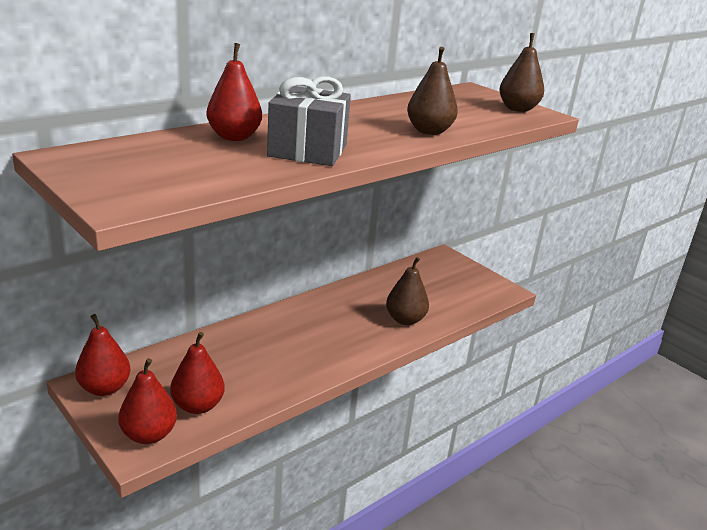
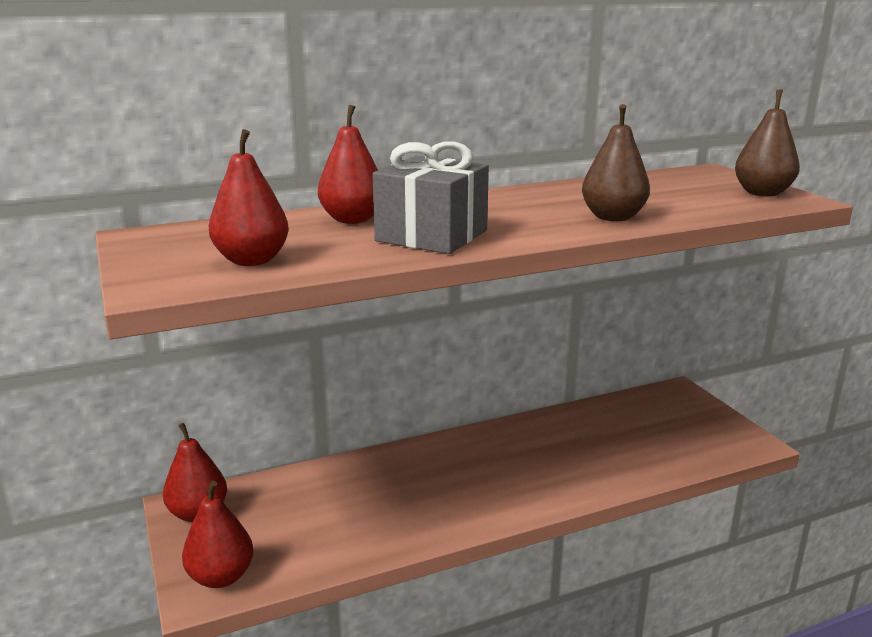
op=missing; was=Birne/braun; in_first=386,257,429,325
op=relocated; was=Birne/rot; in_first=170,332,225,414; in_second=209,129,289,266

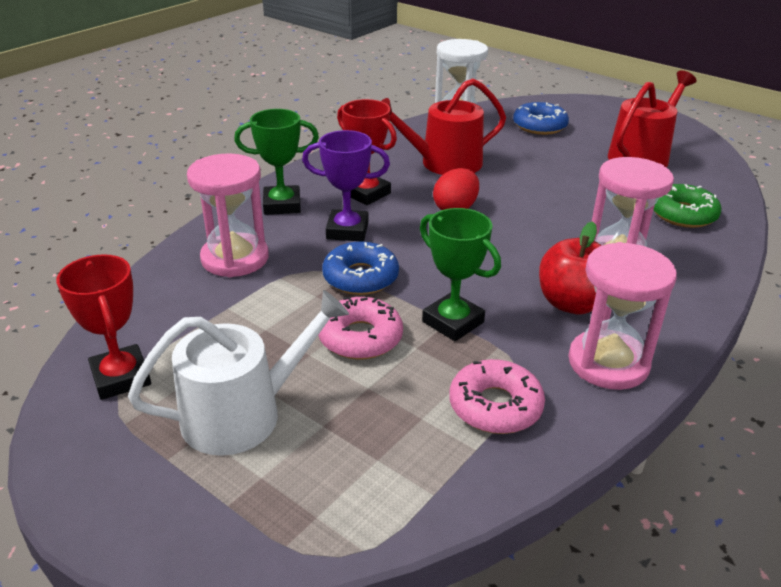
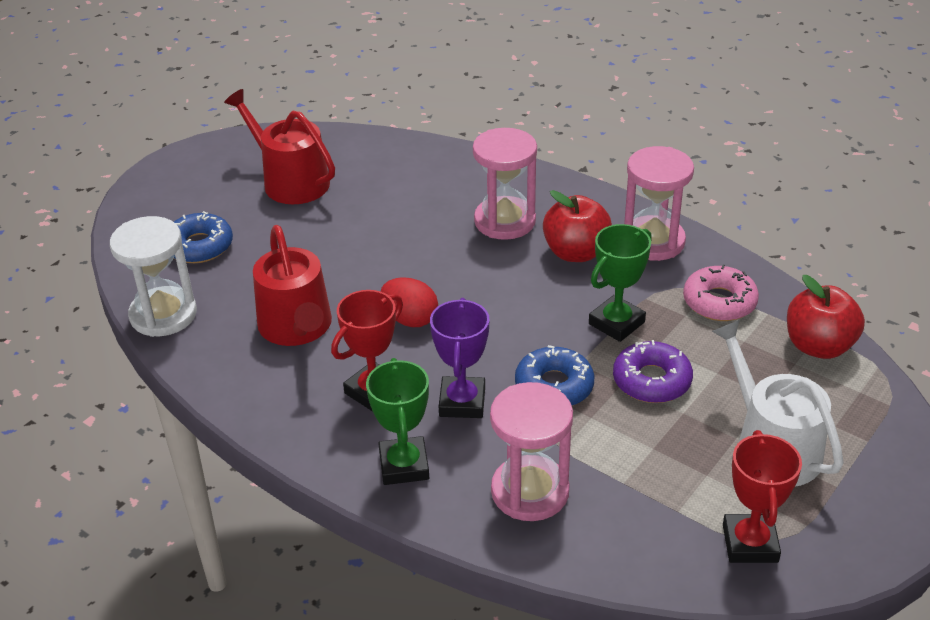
op=missing; was=Donut/grün; in_first=654,184,721,228
op=appeared; now=Apfel/rot; in_second=787,275,865,359
op=colour; was=Donut/rosa; now=Donut/lila; in_first=318,297,403,360; in_second=613,340,693,403
op=spun; was=Pokal/rot; in_first=56,254,151,400; in_second=723,430,802,563; clockwise=-60

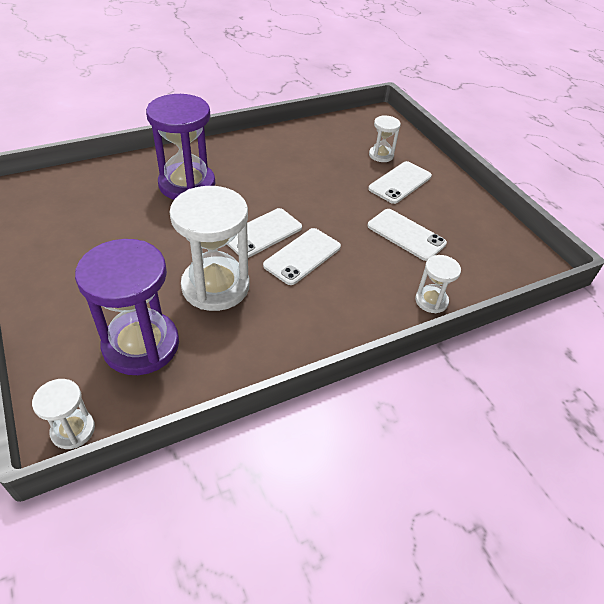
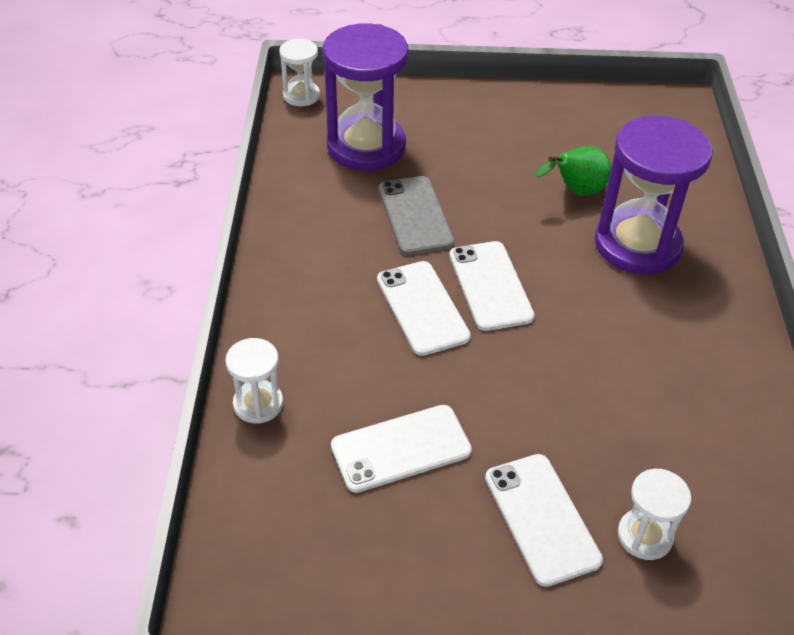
op=appeared; now=Birne/grün; in_second=534,146,611,196
op=exchanged; was=Sanduhr/weiß; now=Handy/grau; in_first=169,186,249,311; in_second=379,176,454,255

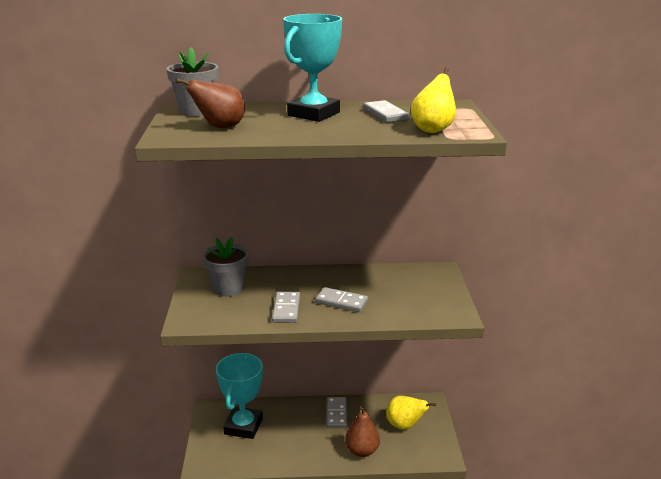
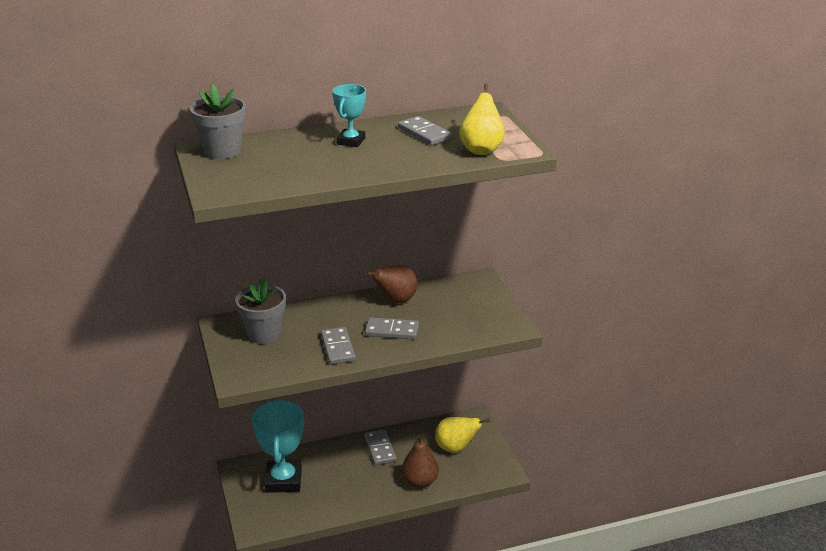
op=relocated; was=Birne/braun; in_first=176,78,245,128; in_second=366,265,418,303
op=size; was=Pokal/türkis; in_first=283,14,342,122; in_second=333,84,366,147; ratio=0.55

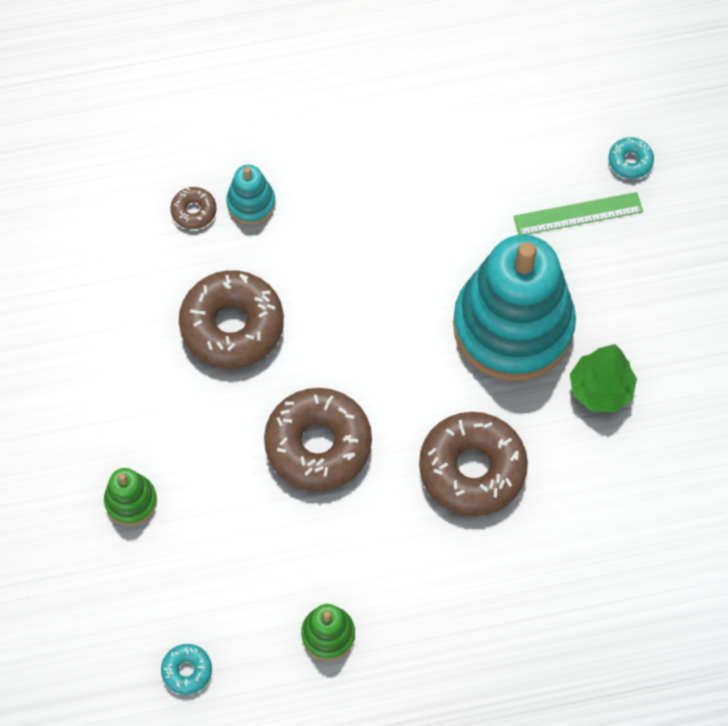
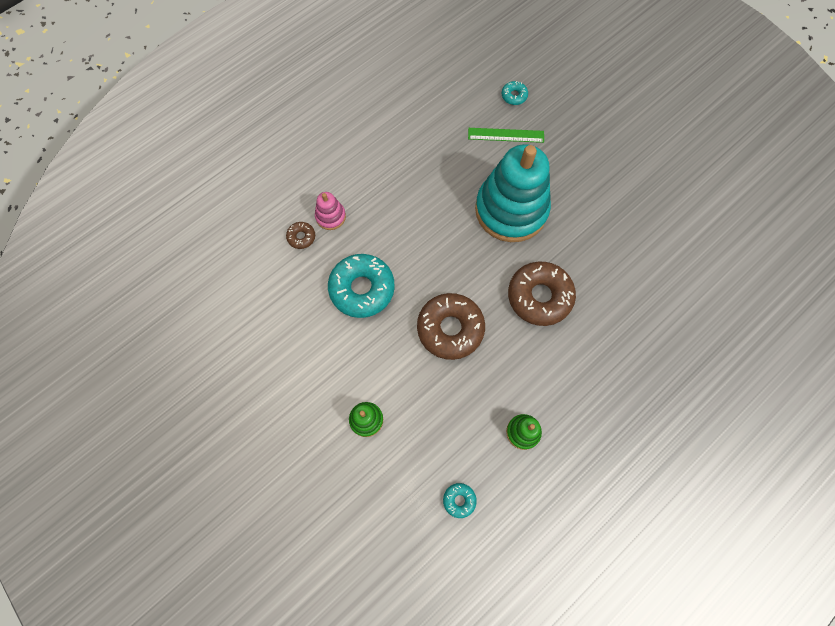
op=missing; was=Baum/grün; in_first=570,344,637,413
op=colour; was=Donut/braun; now=Donut/türkis; in_first=179,270,284,369; in_second=328,254,395,318
op=colour; was=Stapelspielzeug/türkis; now=Stapelspielzeug/rosa; in_first=226,165,276,225; in_second=315,192,346,230
op=spun; was=Lineal/grün; in_first=513,192,643,235; in_second=468,128,544,143; clockwise=45

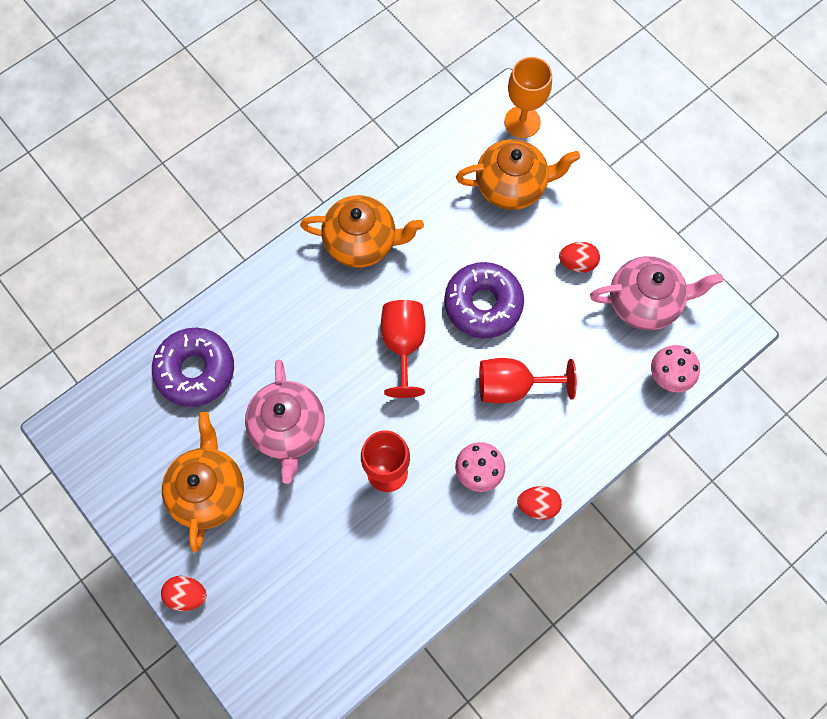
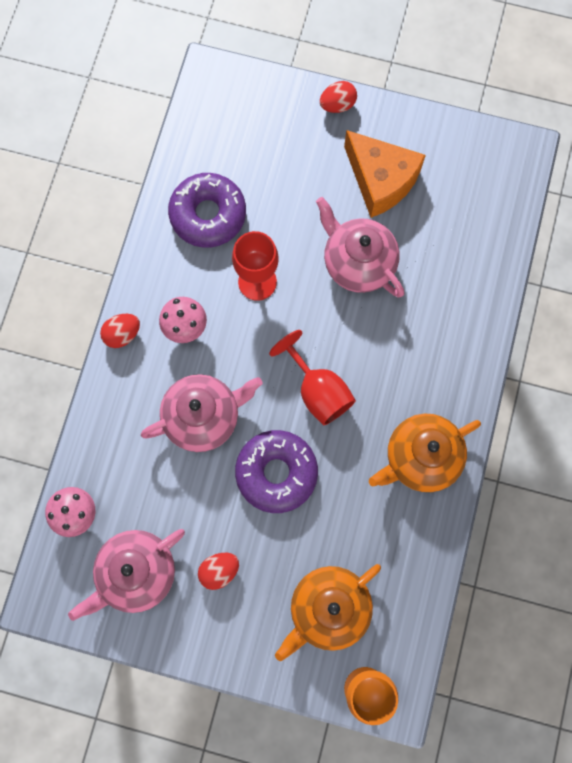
op=relocated; was=Donut/lila; in_first=152,328,234,407; in_second=168,173,246,248
op=exchanged; was=Teekanne/orange; now=Käse/orange; in_first=162,412,244,552; in_second=344,130,426,218
op=exchanged; was=Kelch/rot; now=Teekanne/rosa; in_first=479,358,577,404; in_second=141,374,262,452

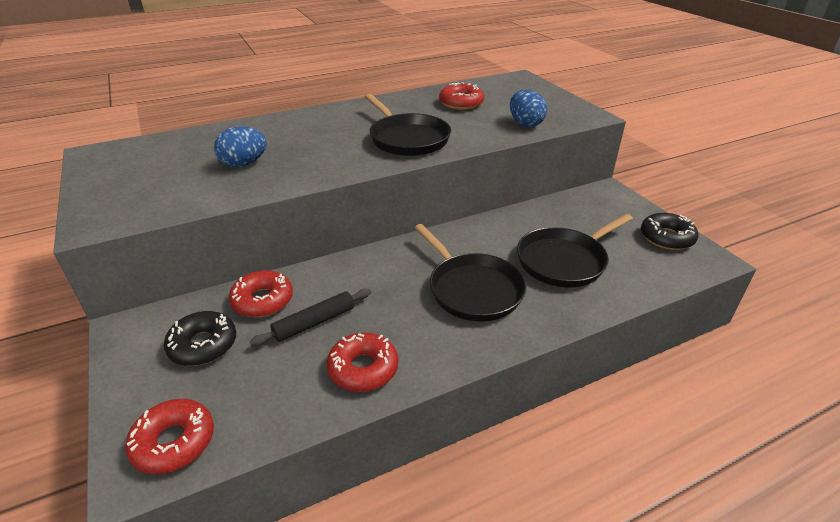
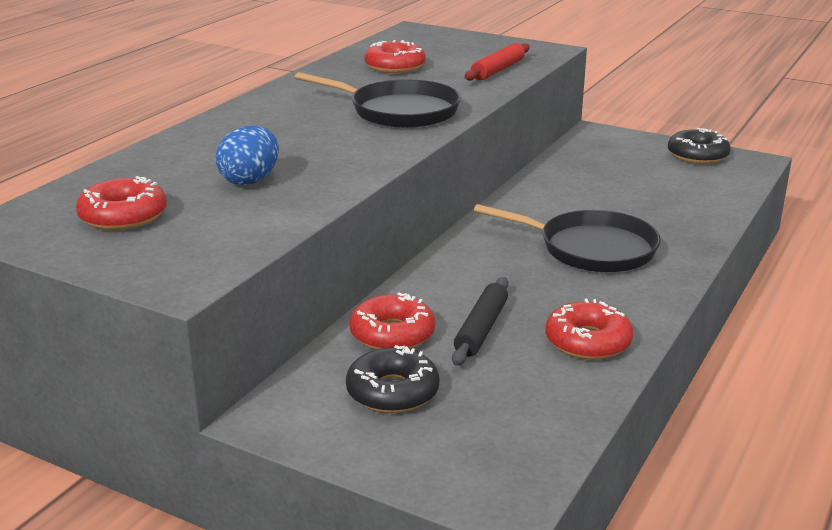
op=missing; was=Pfanne/schwarz; in_first=517,214,633,287
op=relocated; was=Donut/rot; in_first=125,399,214,474; in_second=76,176,167,230
op=exchanged; was=Ei/blau; now=Nudelholz/rot; in_first=510,90,547,127; in_second=465,43,530,81

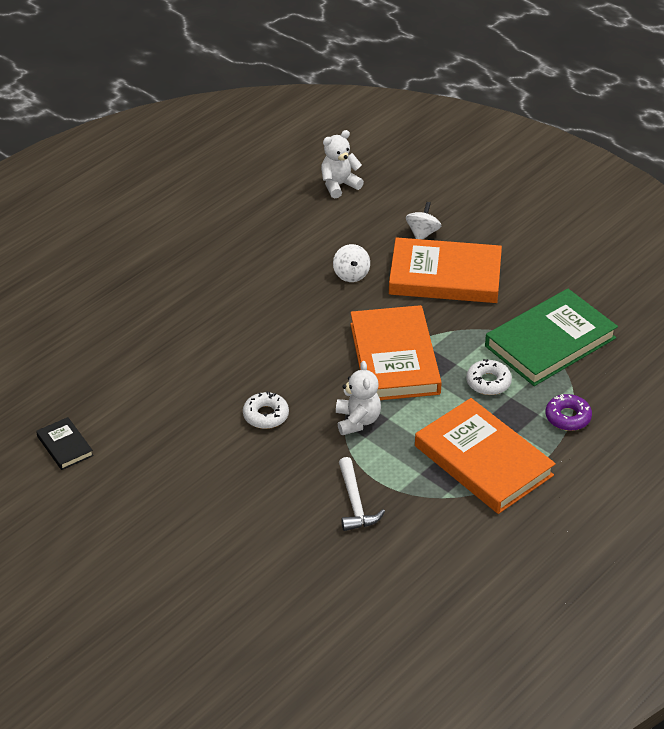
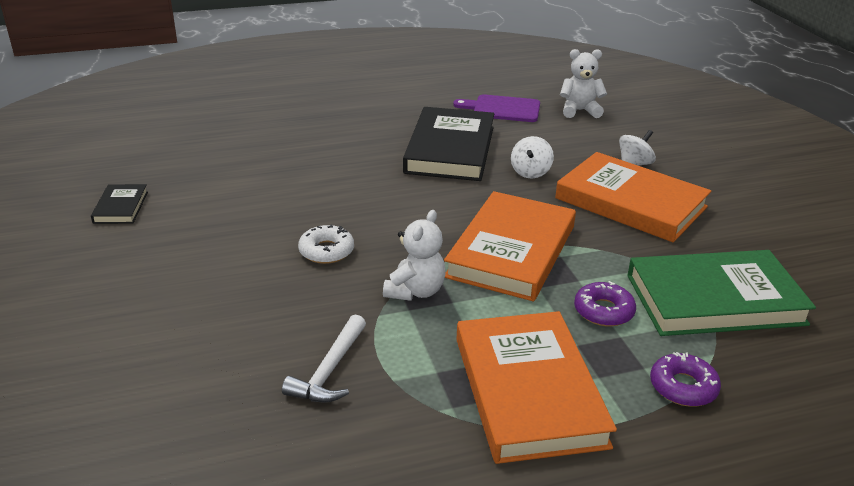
op=appeared; now=Buch/schwarz; in_second=403,107,494,181
op=appeared; now=Schneidebrett/lila; in_second=453,94,540,122
op=colour; was=Donut/weiß; now=Donut/lila; in_first=466,359,512,395; in_second=574,281,636,326

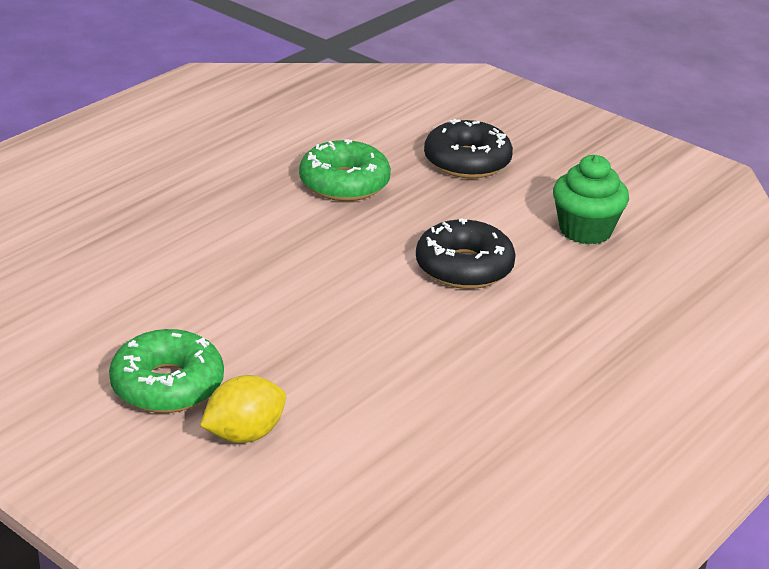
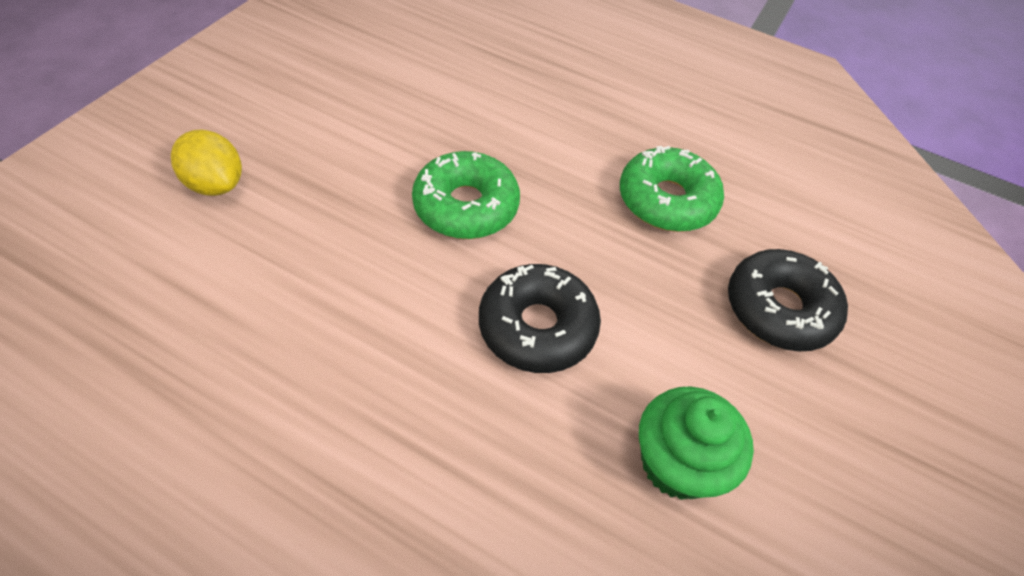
op=relocated; was=Donut/grün; in_first=109,329,224,413; in_second=412,151,520,239

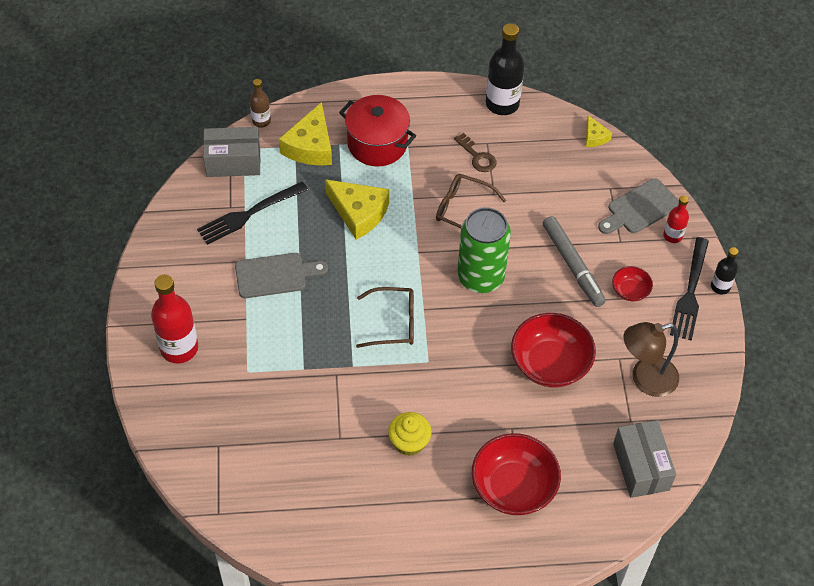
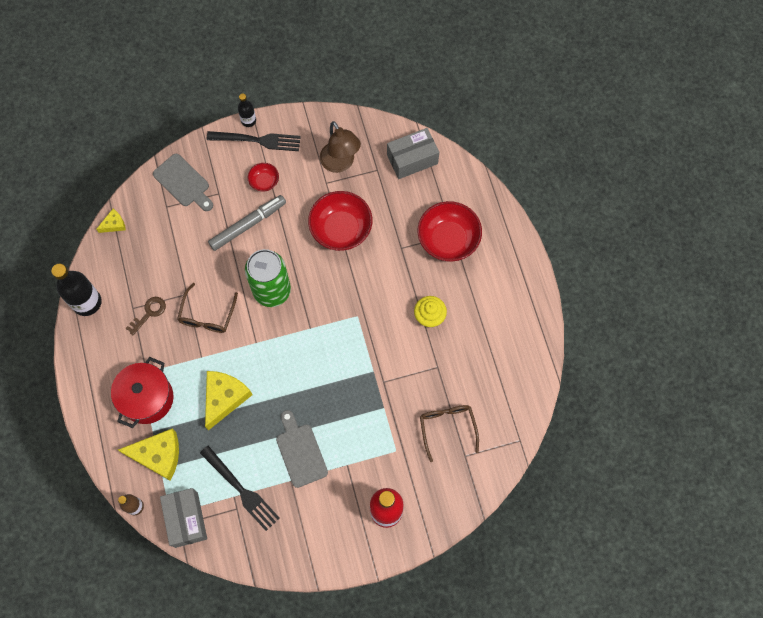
op=missing; was=Flasche/rot; in_first=663,195,689,243
op=relocated; was=Brille/braun; in_first=356,287,414,348; in_second=420,405,479,462

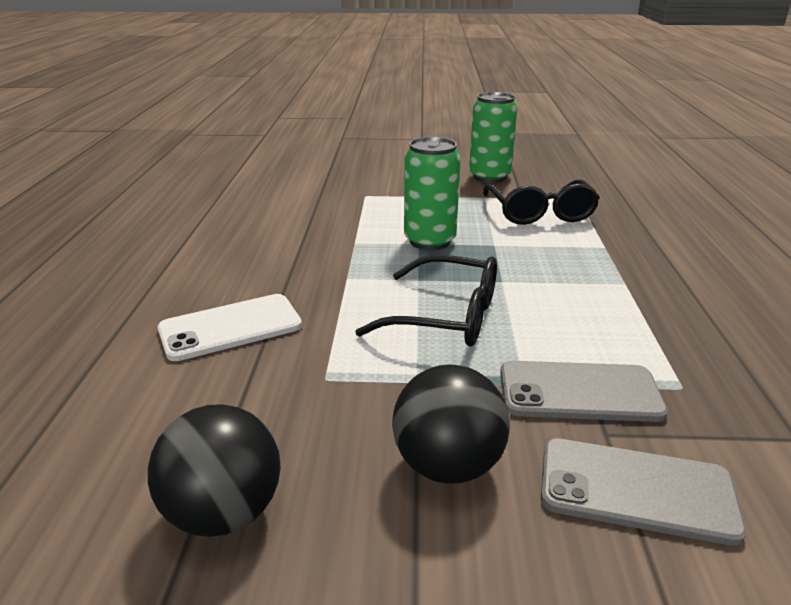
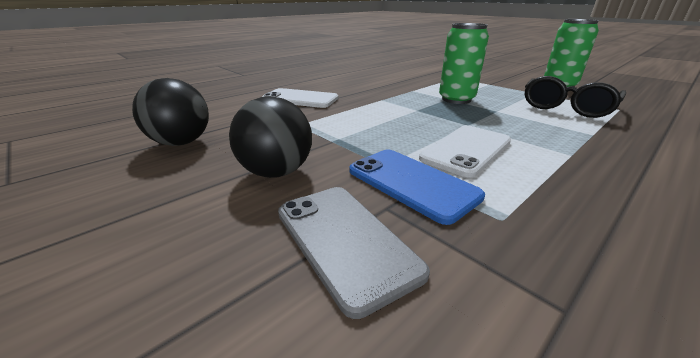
op=missing; was=Brille/schwarz; in_first=355,255,497,347
op=appeared; now=Handy/weiß; in_second=419,125,511,178
op=colour; was=Handy/grau; now=Handy/blau; in_first=500,361,668,422; in_second=349,150,485,225

